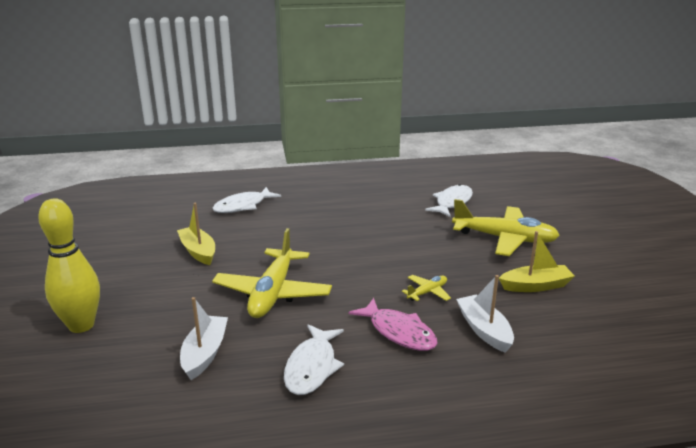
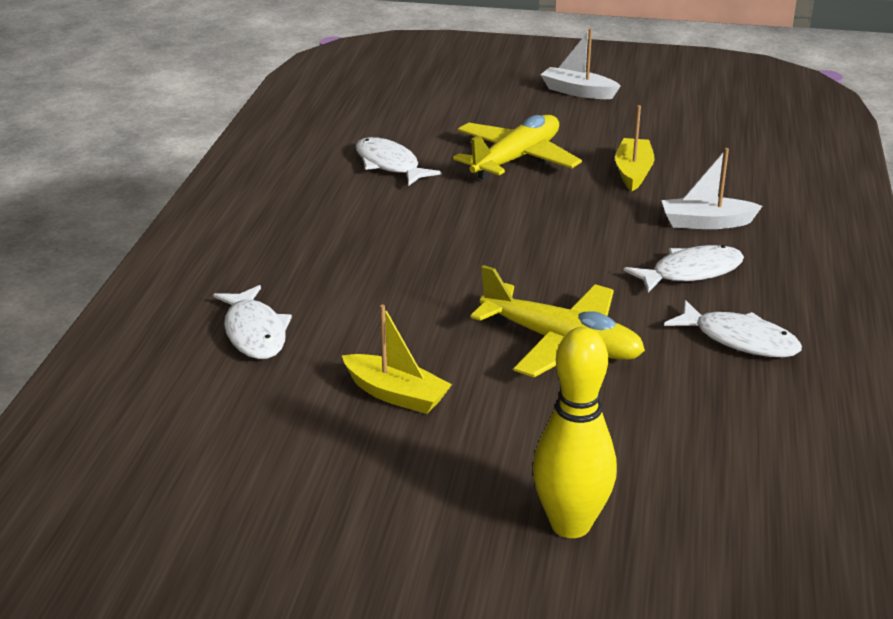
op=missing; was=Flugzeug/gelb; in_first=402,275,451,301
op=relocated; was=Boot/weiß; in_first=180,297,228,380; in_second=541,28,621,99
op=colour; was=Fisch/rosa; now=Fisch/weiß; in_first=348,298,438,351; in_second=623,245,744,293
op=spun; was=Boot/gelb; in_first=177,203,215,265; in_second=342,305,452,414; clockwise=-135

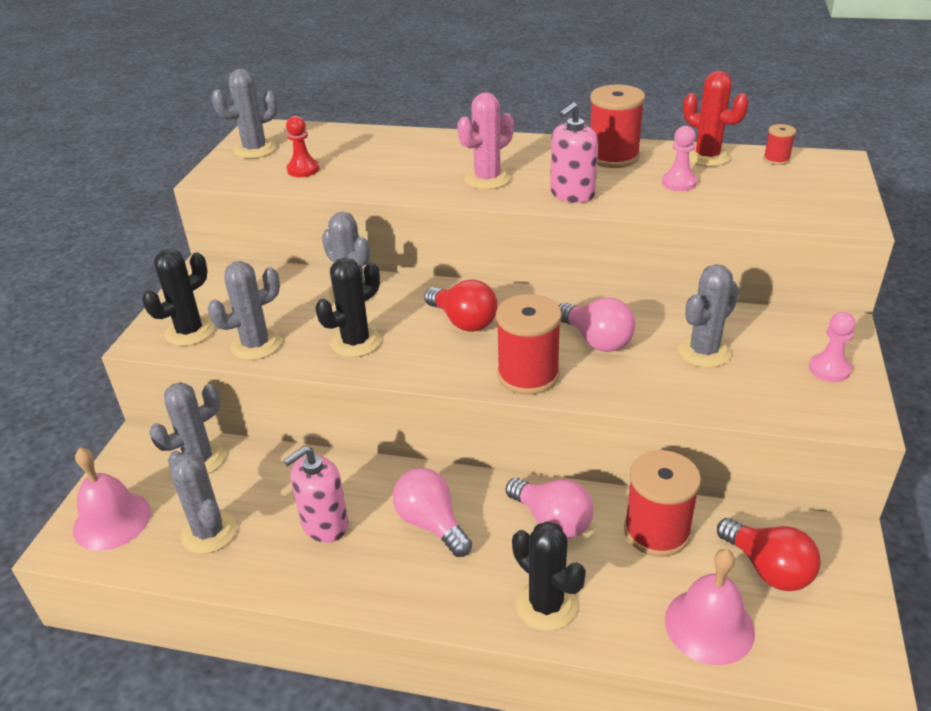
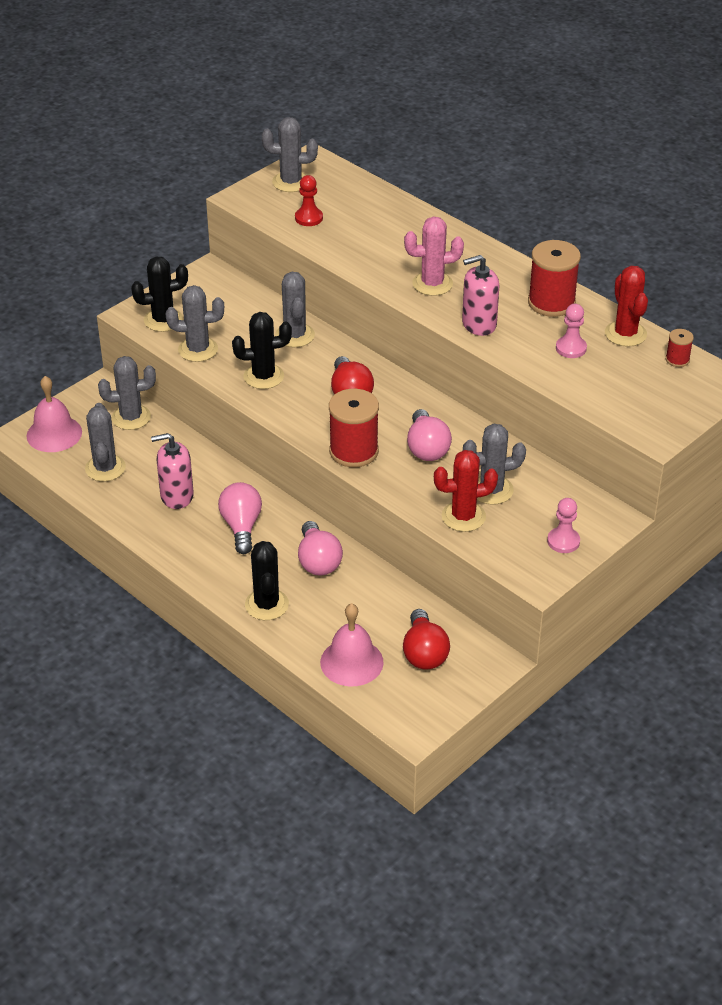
op=missing; was=Garnrolle/rot; in_first=624,450,701,557
op=appeared; now=Kaktus/rot; in_second=434,450,498,532

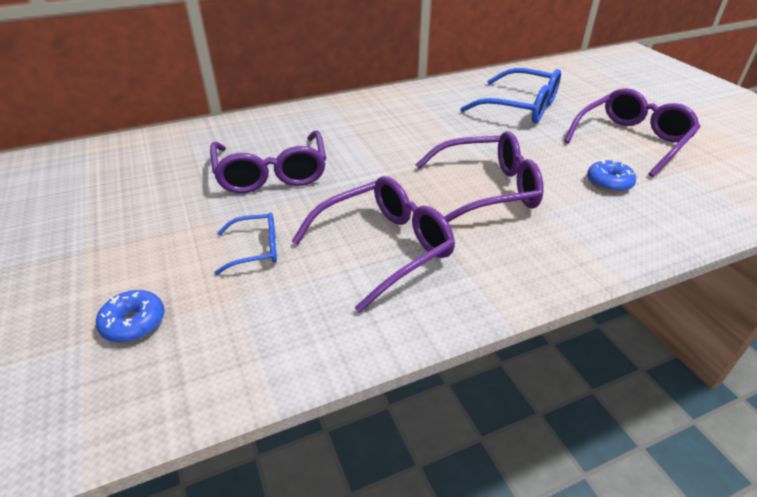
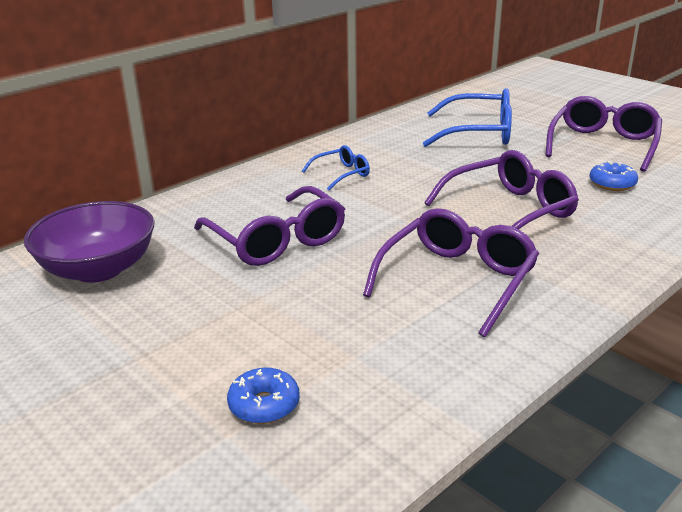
op=appeared; now=Schüssel/lila; in_second=24,201,154,283
op=relocated; was=Brille/blau; in_first=214,212,277,275; in_second=302,145,370,190

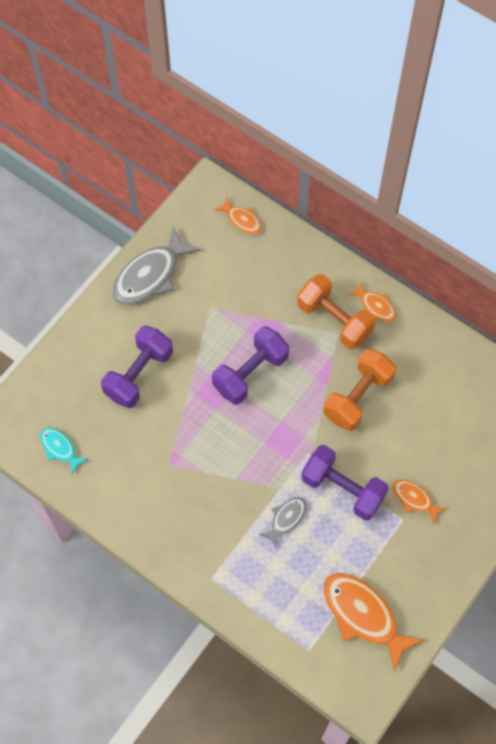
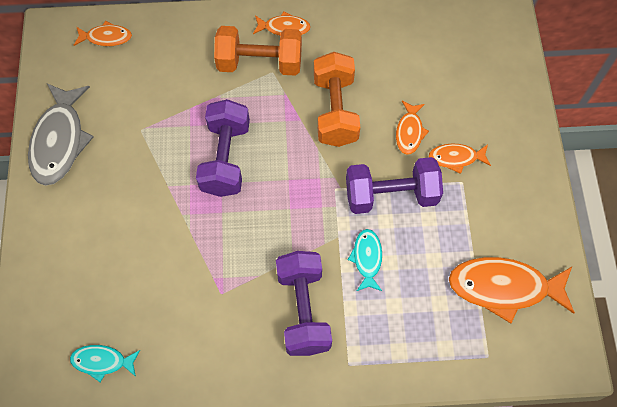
op=appeared; now=Fisch/orange; in_second=396,101,429,155
op=relocated; was=Hantel/lila; in_first=101,326,173,408; in_second=276,251,332,356
op=colour; was=Fisch/grau; now=Fisch/türkis; in_first=259,497,307,548; in_second=348,229,382,291

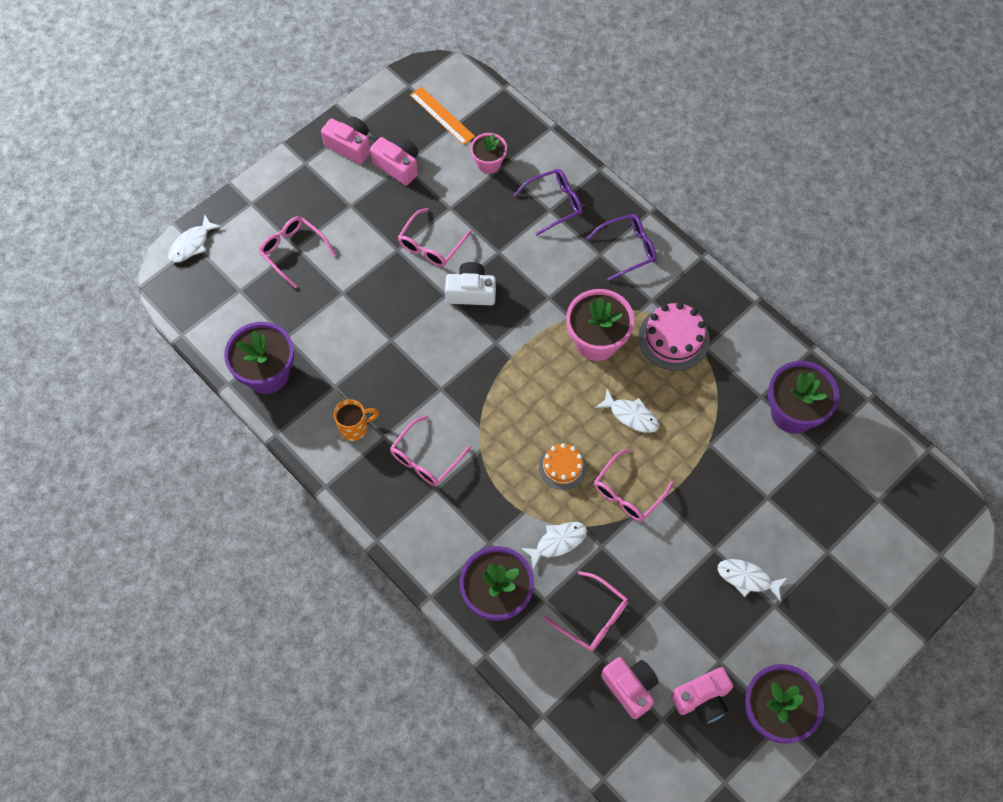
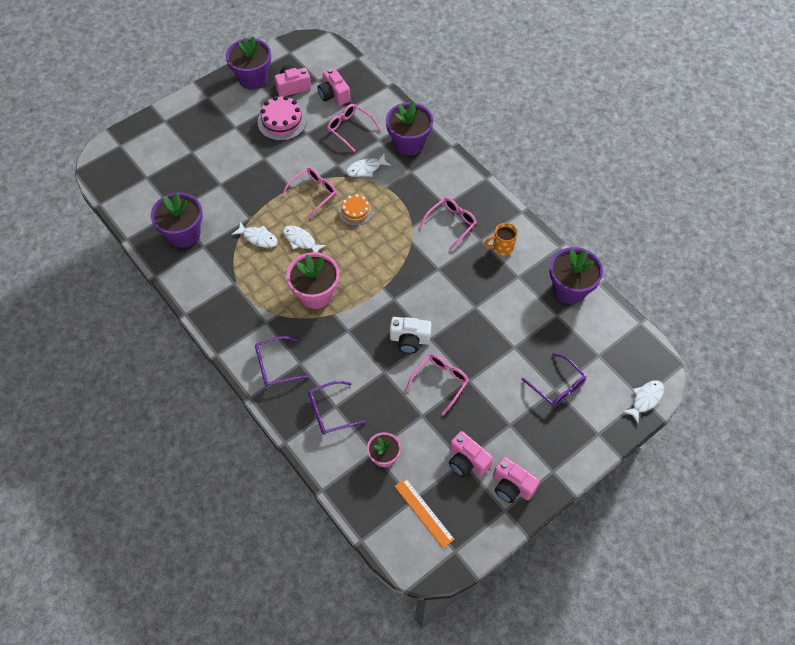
op=relocated; was=Kuchen/rosa; in_first=638,302,710,371; in_second=258,96,307,141
op=relocated; was=Fisch/weiß; in_first=718,559,787,602; in_second=231,221,278,248
op=colour; was=Brille/rosa; now=Brille/lila; in_first=259,216,336,288; in_second=521,353,586,407

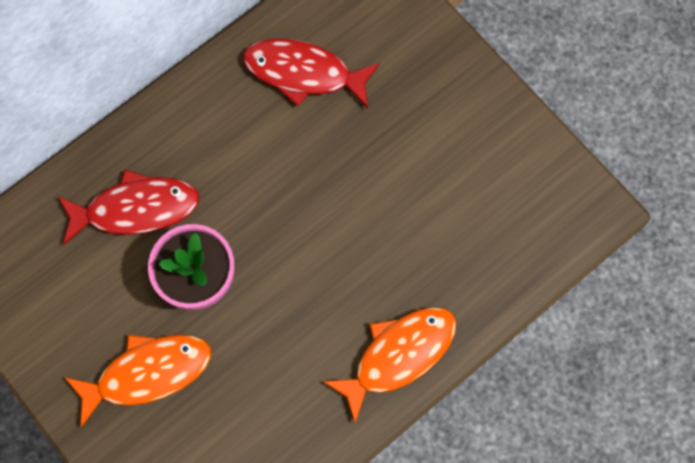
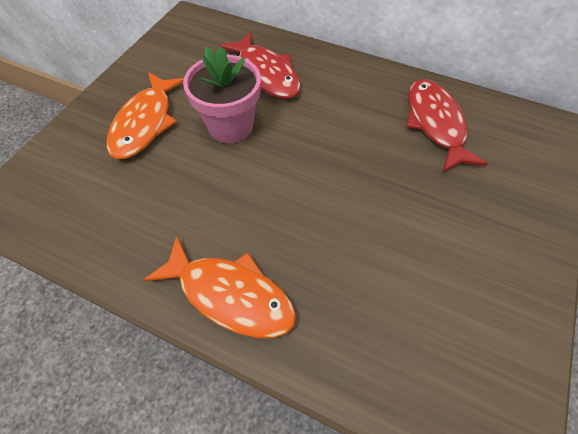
op=spun; was=Fisch/orange; in_first=64,334,211,427; in_second=107,72,184,159; clockwise=60

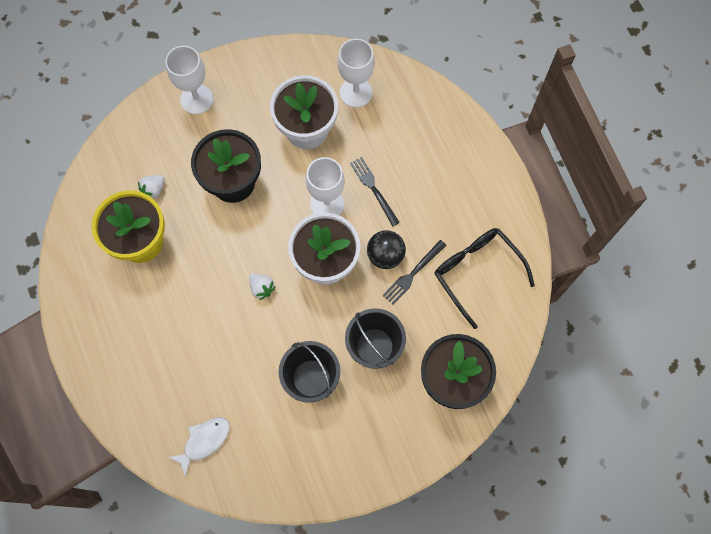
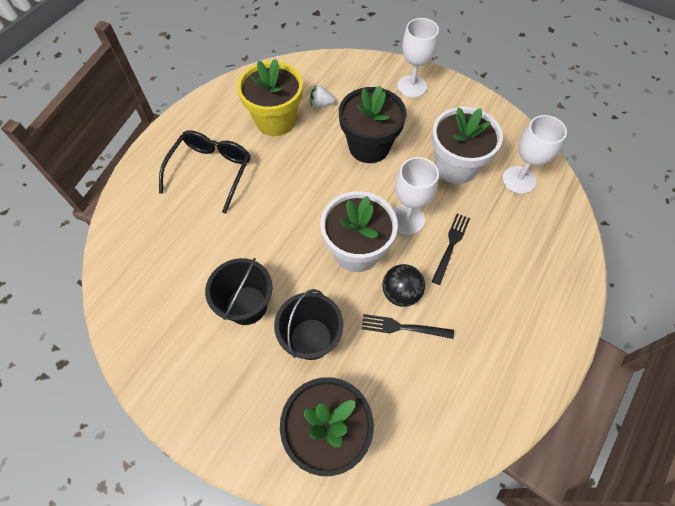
op=missing; was=Fisch/weiß; in_first=169,417,230,477
op=missing; was=Erdbeere/weiß; in_first=249,273,276,300
op=relocated; was=Brille/schwarz; in_first=434,228,535,329; in_second=159,130,250,214

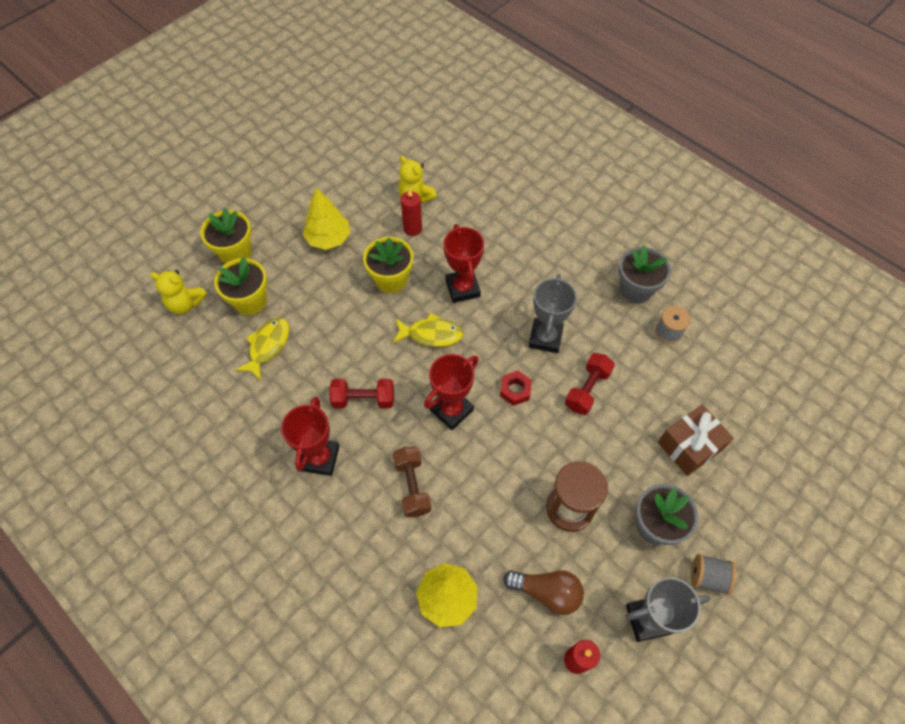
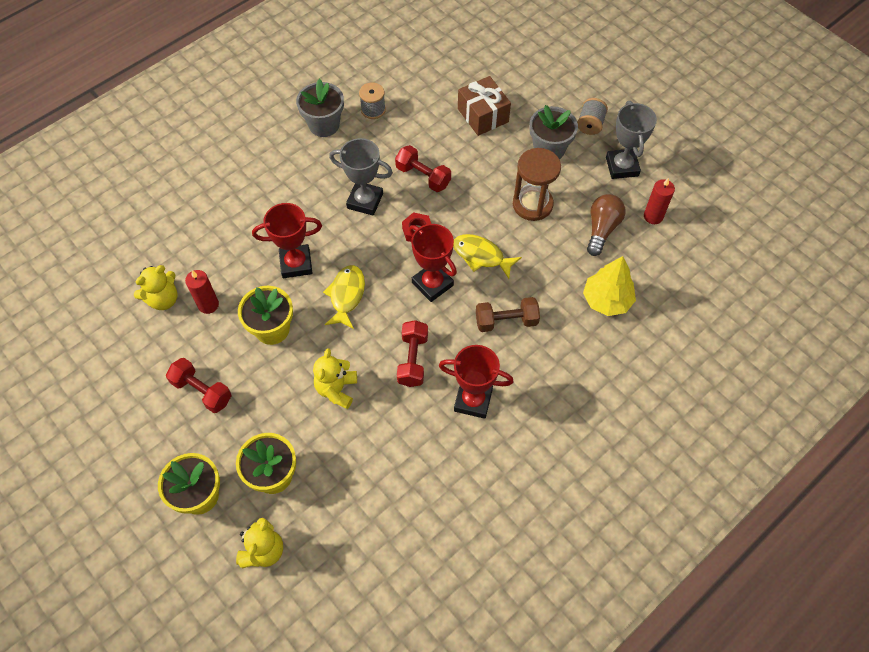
op=appeared; now=Teddybär/gelb; in_second=313,348,357,409
op=relocated; was=Fisch/gelb; in_first=235,318,289,381; in_second=453,234,522,279
op=exchanged; was=Baum/gelb; now=Hantel/rot; in_first=303,188,350,250; in_second=166,358,232,413

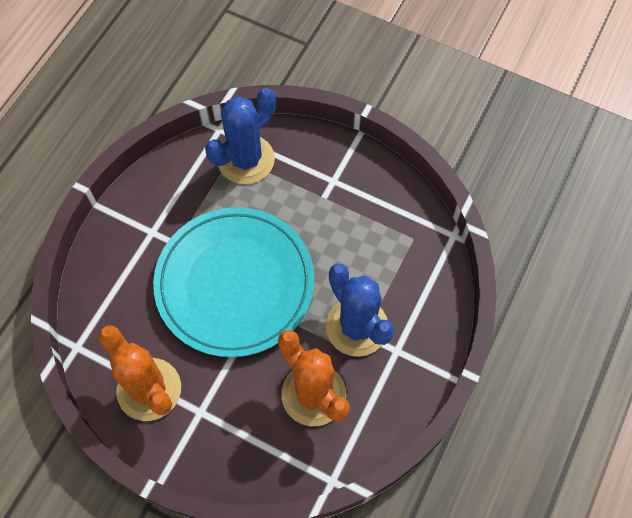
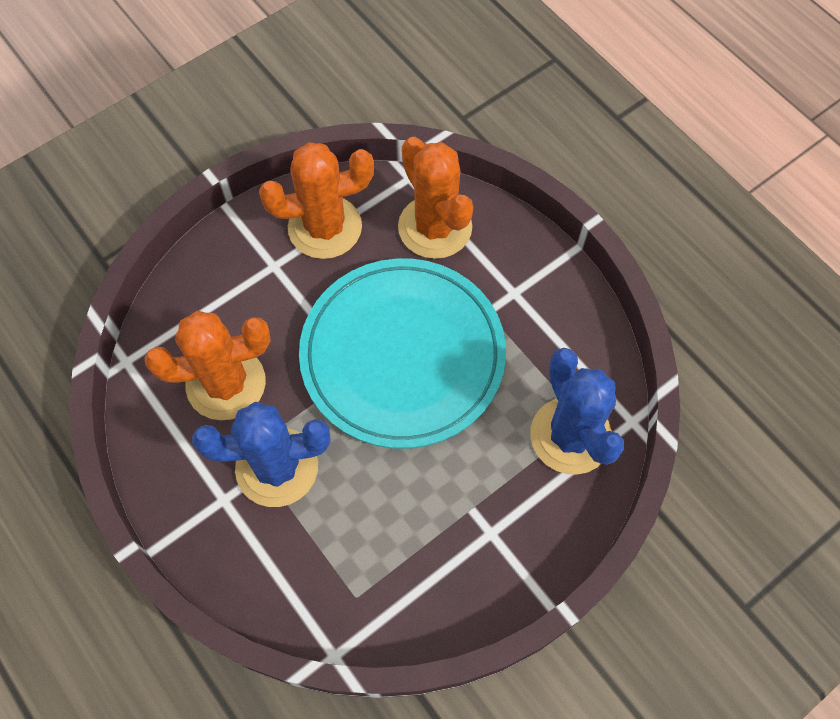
op=appeared; now=Kaktus/orange; in_second=398,137,473,259

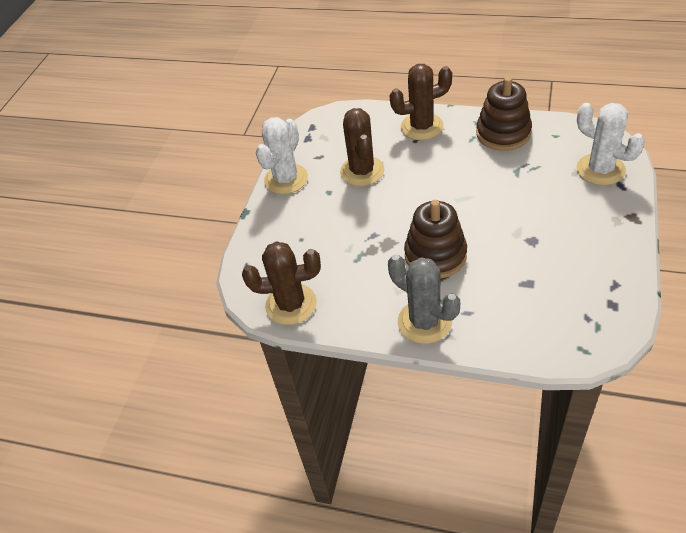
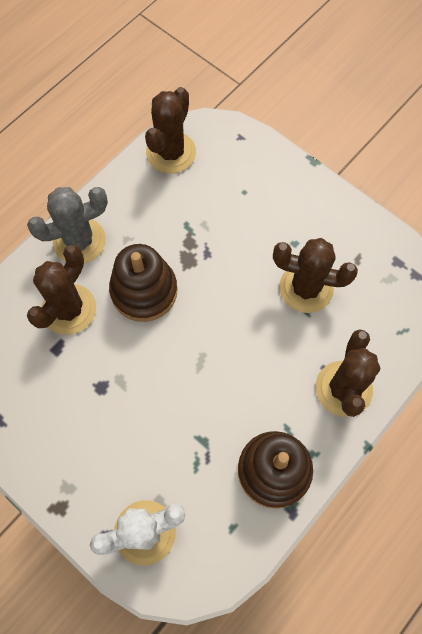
op=missing; was=Kaktus/weiß; in_first=256,117,308,194
op=appeared; now=Kaktus/braun; in_second=27,245,96,335

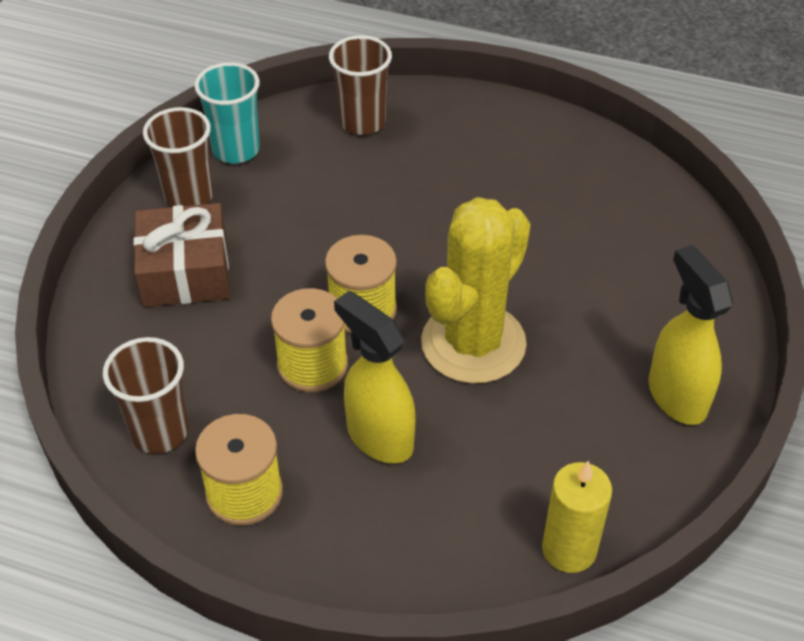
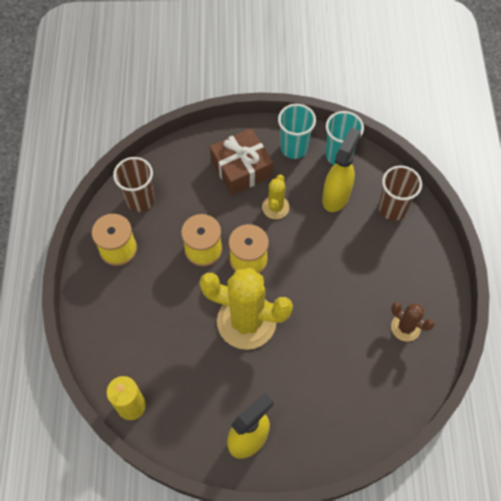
op=appeared; now=Kaktus/gelb; in_second=262,175,290,219
op=appeared; now=Kaktus/braun; in_second=391,302,435,341
op=relocated; was=Sprühflasche/gelb; in_first=334,291,416,464; in_second=322,128,361,212
op=colour; was=Becher/braun; now=Becher/türkis; in_first=143,107,213,207; in_second=278,104,316,159

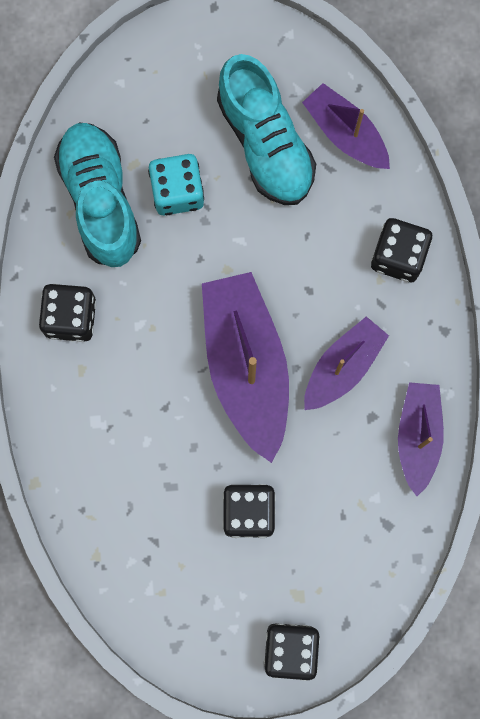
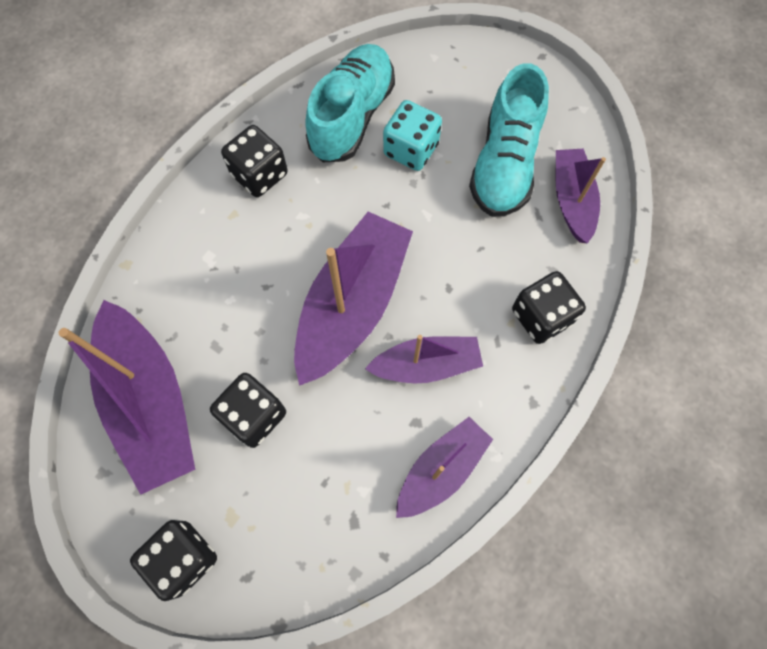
op=appeared; now=Boot/lila; in_second=59,300,195,495

